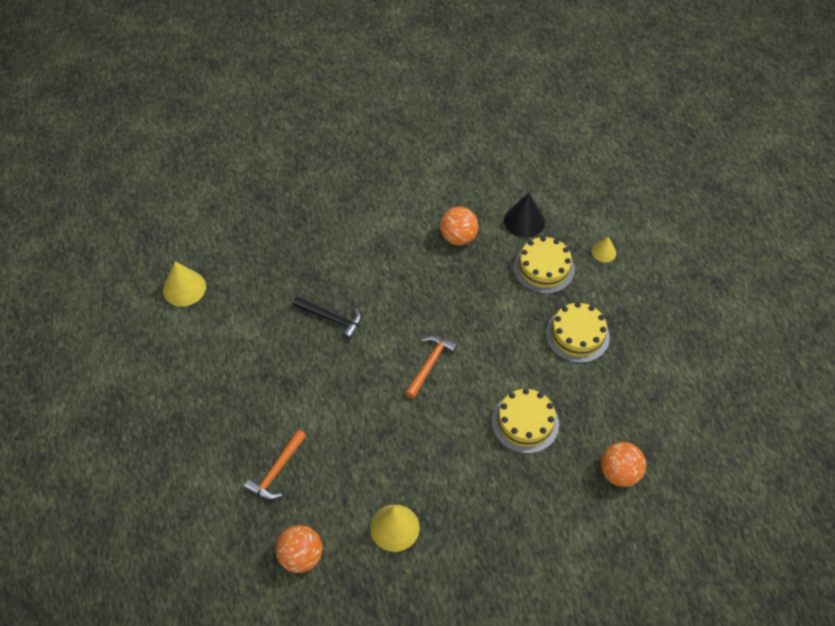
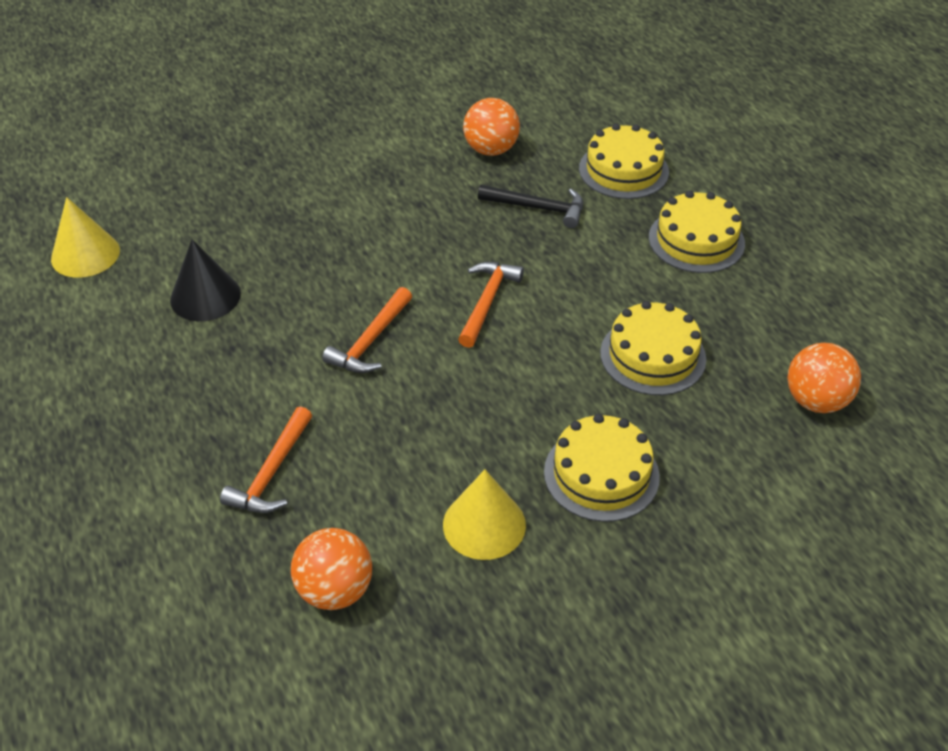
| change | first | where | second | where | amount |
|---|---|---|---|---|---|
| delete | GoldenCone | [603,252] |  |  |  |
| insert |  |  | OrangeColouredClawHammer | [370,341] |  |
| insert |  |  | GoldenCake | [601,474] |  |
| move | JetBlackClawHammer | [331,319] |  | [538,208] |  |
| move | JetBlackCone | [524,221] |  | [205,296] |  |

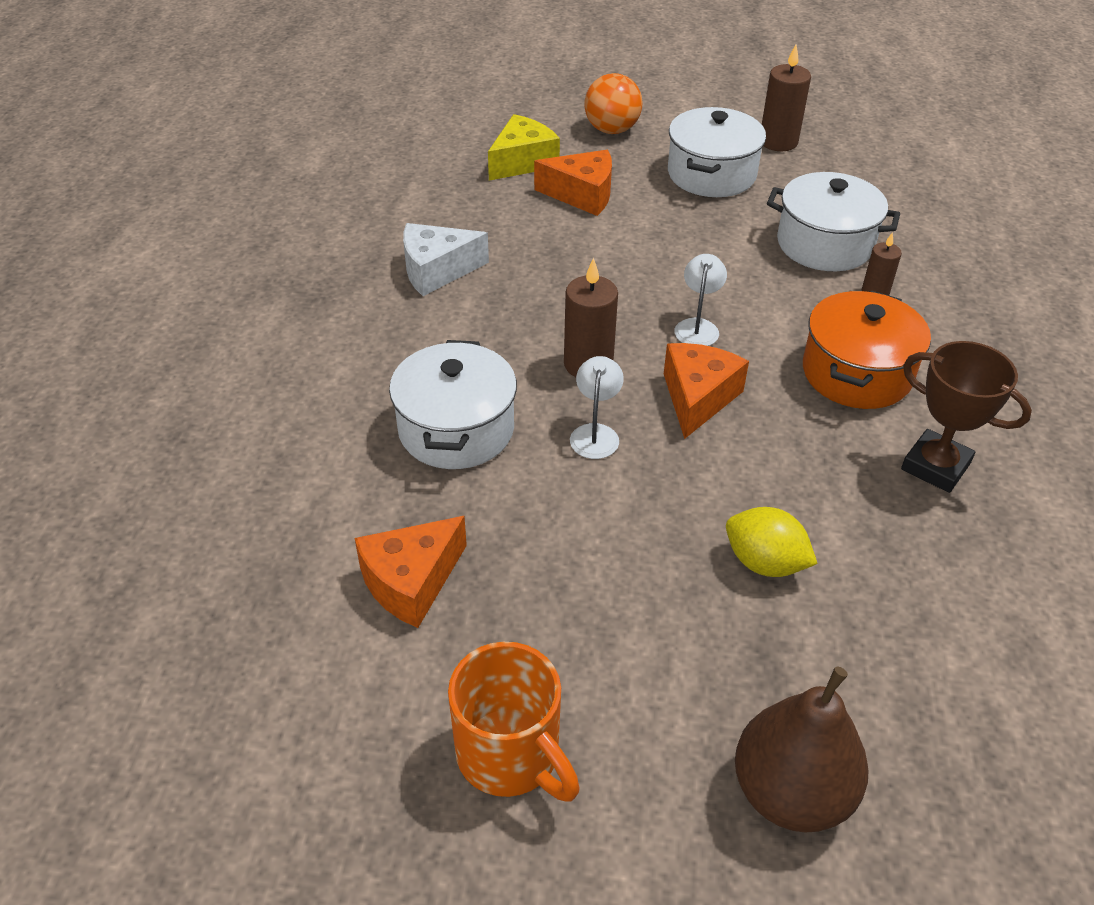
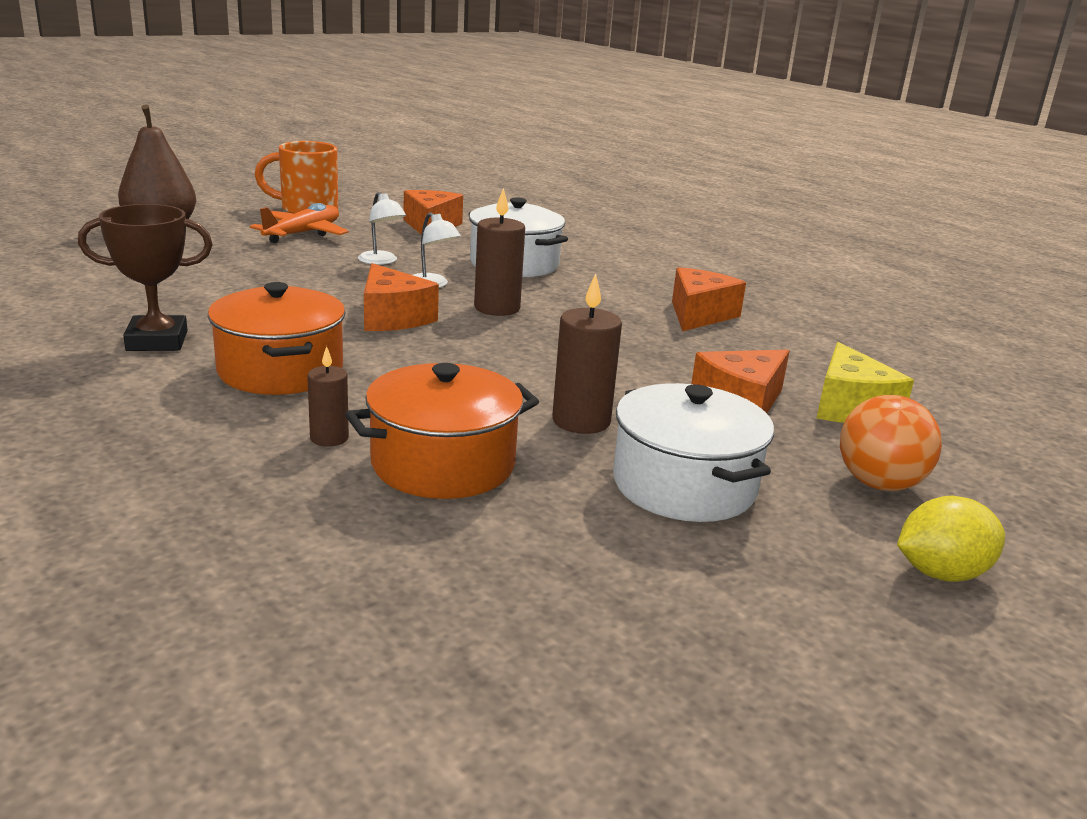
| change | first | where | second | where | amount |
|---|---|---|---|---|---|
| insert |  |  | OrangeColouredPlane | [303,234] |  |
| move | SnowWhiteLamp | [697,326] |  | [381,261] |  |
| move | GoldenCitrusFruit | [764,563] |  | [940,573] |  |
| move | DarkBrownPillarCandle | [778,142] |  | [581,421] |  |
| recolor | SnowWhitePieceOfCheese | [436,270] | OrangeColouredPieceOfCheese | [699,315] |  |
| recolor | SnowWhiteStockpot | [824,244] | OrangeColouredStockpot | [443,464] |  |

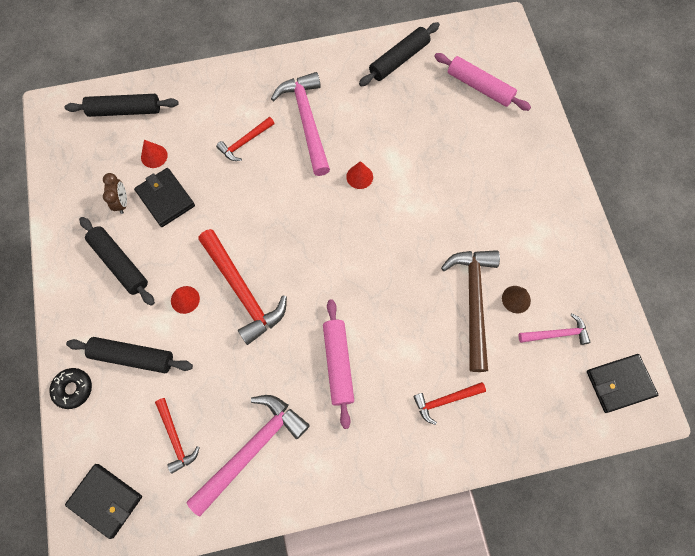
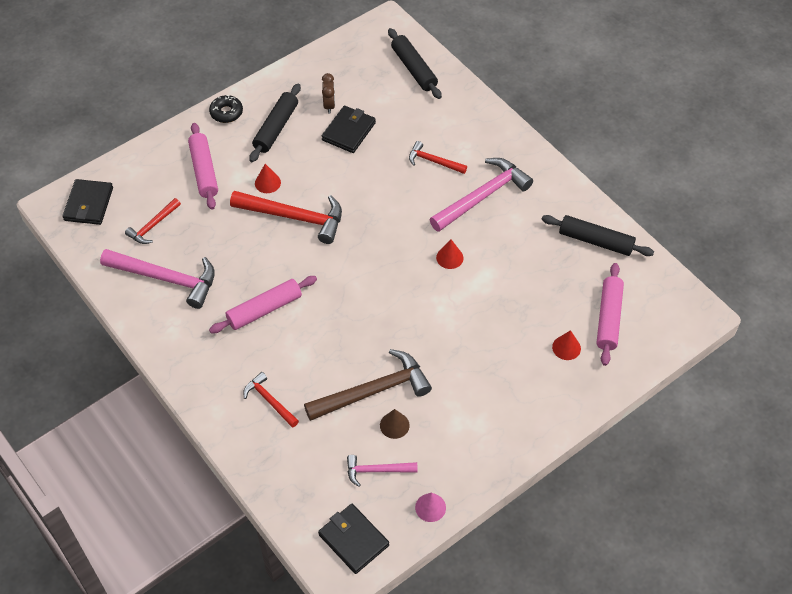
| change | first | where | second | where | amount |
|---|---|---|---|---|---|
| insert |  |  | PinkCone | [430,507] |  |
| move | JetBlackGlazedDonut | [73,389] |  | [226,112] |  |
| move | RedCone | [154,156] |  | [566,347] |  |
| recolor | JetBlackDoughRoller | [133,356] | PinkDoughRoller | [204,171] |  |
| rotate | DarkBrownBedsideClock | [122,202] |  | [329,105] | 60 degrees counterclockwise |
| rotate | RedClawHammer | [242,291] |  | [294,217] | 105 degrees counterclockwise |
| rotate | PinkClawHammer | [557,334] |  | [377,470] | 120 degrees clockwise |

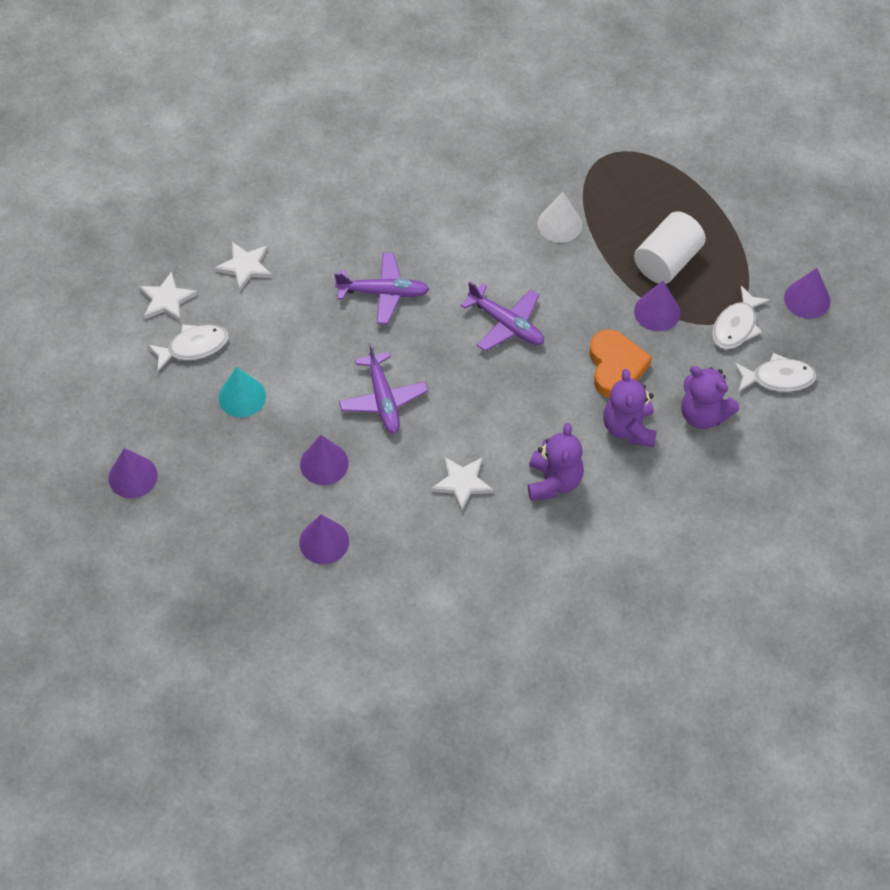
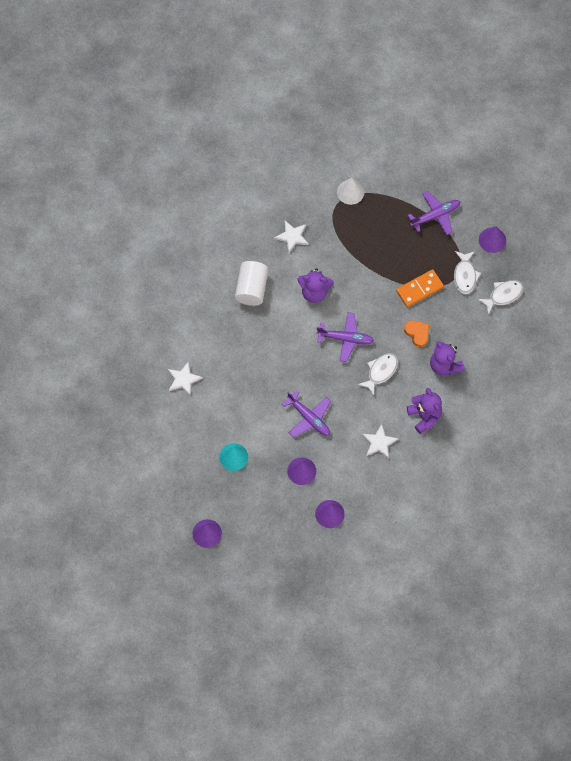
| change | first | where | second | where | amount |
|---|---|---|---|---|---|
| move | SnowWhiteStar | [167,300] |  | [292,237] |  |
| move | SnowWhiteFishFigure | [193,347] |  | [380,372] |  |
| move | VioletPlane | [383,293] |  | [435,215] |  |
| move | SnowWhiteCone | [559,224] |  | [350,192] |  |
| move | SnowWhiteSolidCylinder | [667,261] |  | [251,288] |  |
| move | VioletStuffedBear | [703,414] |  | [314,292] |  |
| replace | VioletCone | [657,312] | OrangeColouredDominoTile | [419,289] |  |
| resize | OrangeColouredHeart | [616,367] |  | [417,333] | x0.67 |

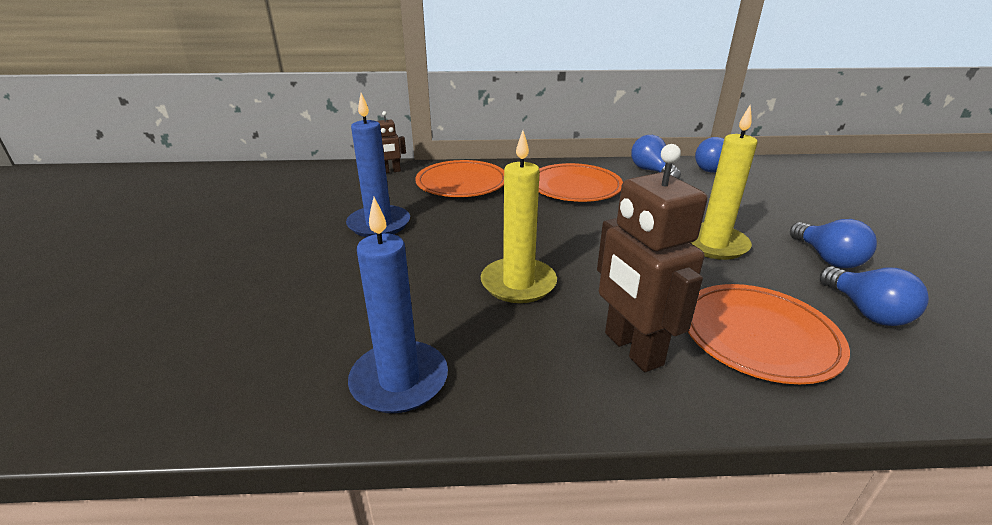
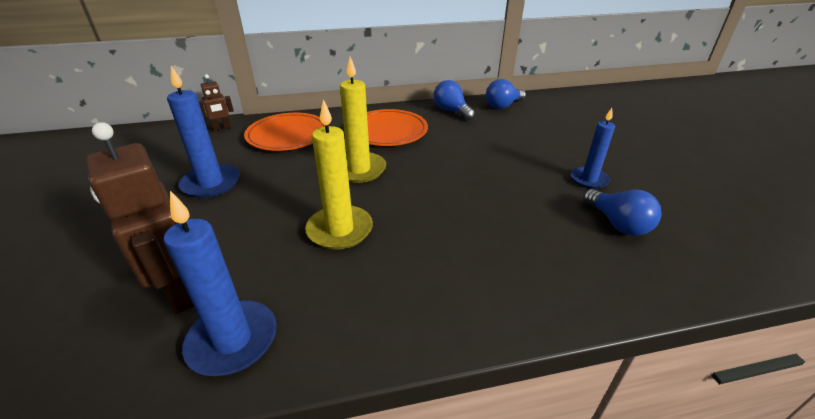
| change | first | where | second | where | amount |
|---|---|---|---|---|---|
| delete | OrangeColouredPlate | [758,336] |  |  |  |
| move | DarkBrownToyRobot | [632,349] |  | [179,292] |  |
| move | GoldenPillarCandle | [713,244] |  | [359,170] |  |
| replace | RoyalBlueLightBulb | [827,258] | RoyalBluePillarCandle | [589,179] |  |

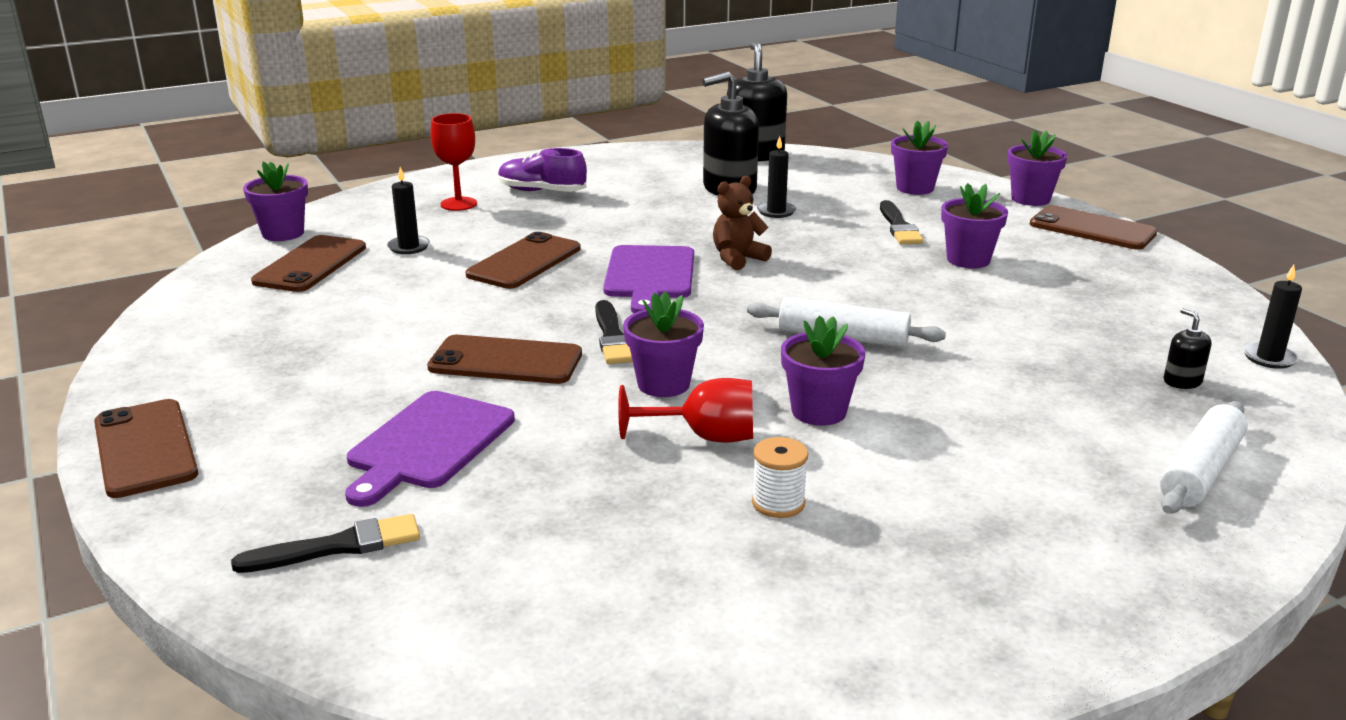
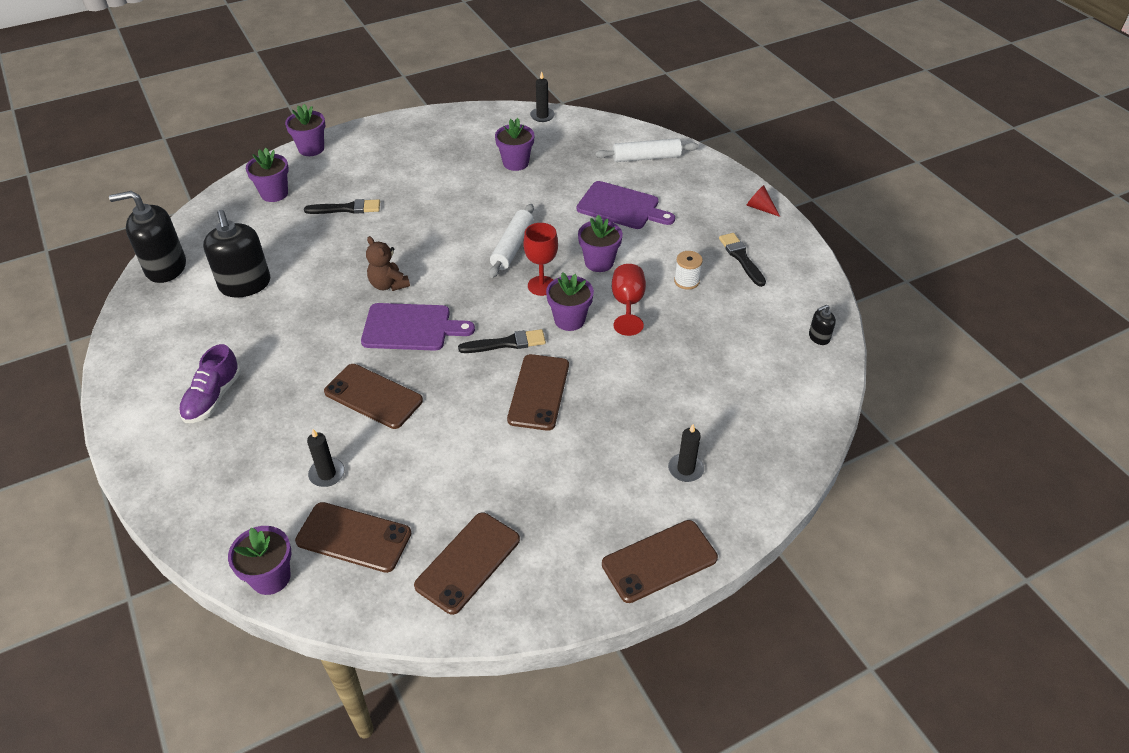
| change | first | where | second | where | amount |
|---|---|---|---|---|---|
| insert |  |  | RedCone | [760,208] |  |
| move | JetBlackPaintbrush | [337,547] |  | [741,258] |  |
| move | VioletChoppingBoard | [428,444] |  | [621,207] |  |
| move | RedChalice | [458,204] |  | [541,286] |  |
| move | JetBlackPillarCandle | [776,211] |  | [685,469] |  |
| move | VioletFlowerPot | [968,260] |  | [515,163] |  |
| move | DarkBrownPhone | [1092,229] |  | [468,562] |  |
| move | JetBlackPumpBottle | [1182,381] |  | [819,337] |  |
| rotate | SnowWhiteDoughRoller | [1201,471] |  | [646,157] | 45 degrees counterclockwise |

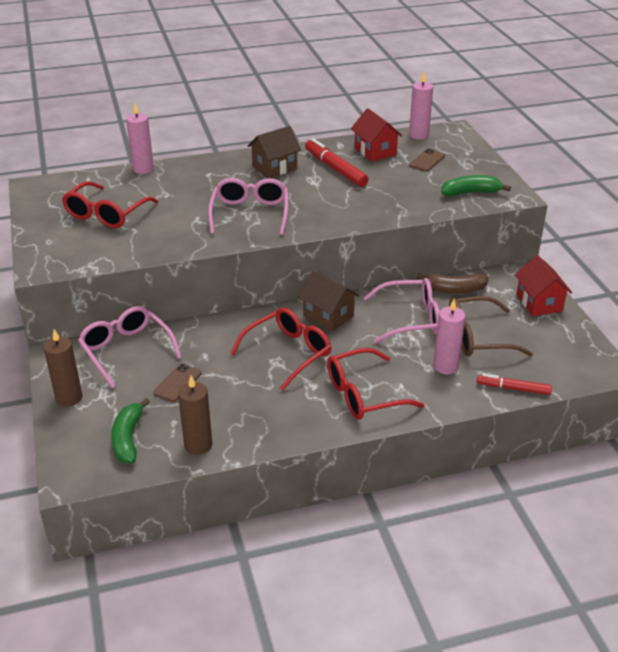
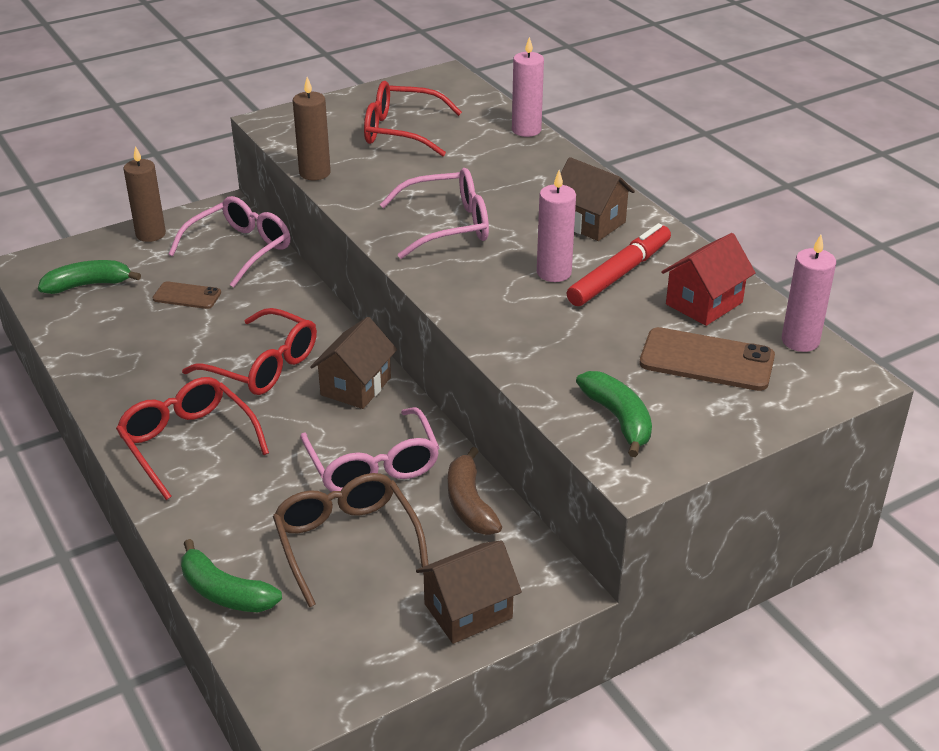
| change | first | where | second | where | amount |
|---|---|---|---|---|---|
| move | DarkBrownPillarCandle | [198,445] |  | [315,173] |  |
| move | PinkPillarCandle | [445,366] |  | [554,273] |  |
| replace | RedFeltPen | [513,388] | GreenToyBanana | [225,592] |  |
| recolor | RedHouse | [539,303] | DarkBrownHouse | [468,611] |  |
| resize | DarkBrownPhone | [427,161] |  | [707,360] | x1.67 |

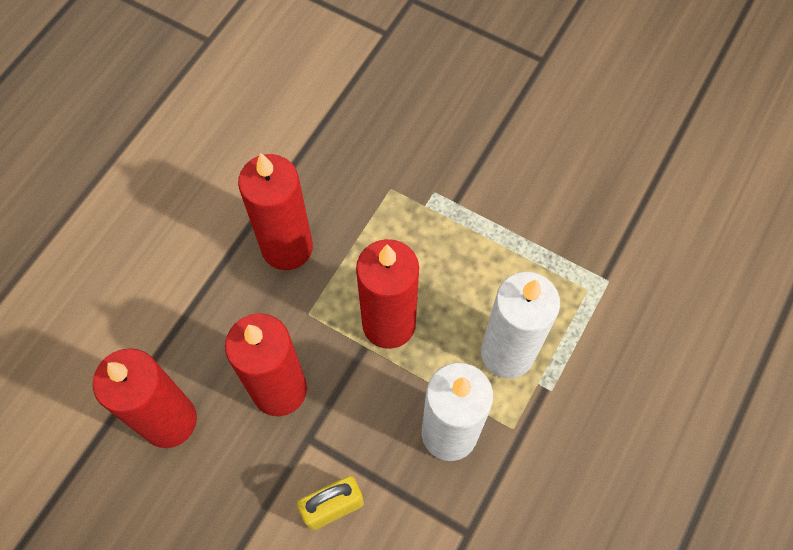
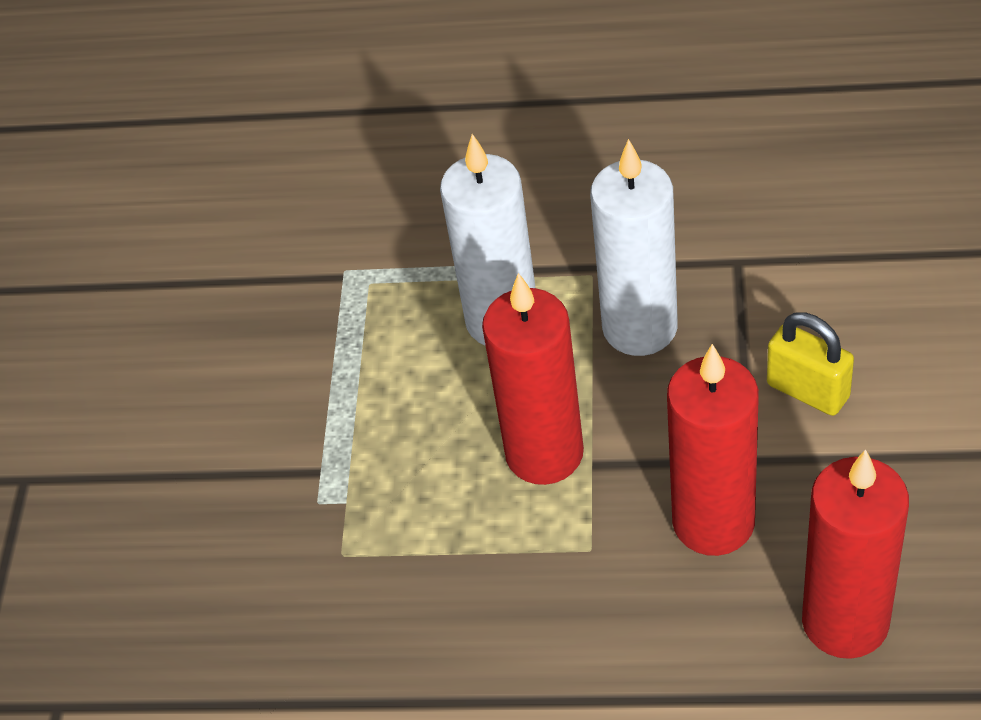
| change | first | where | second | where | amount |
|---|---|---|---|---|---|
| delete | RedPillarCandle | [287,247] |  |  |  |

